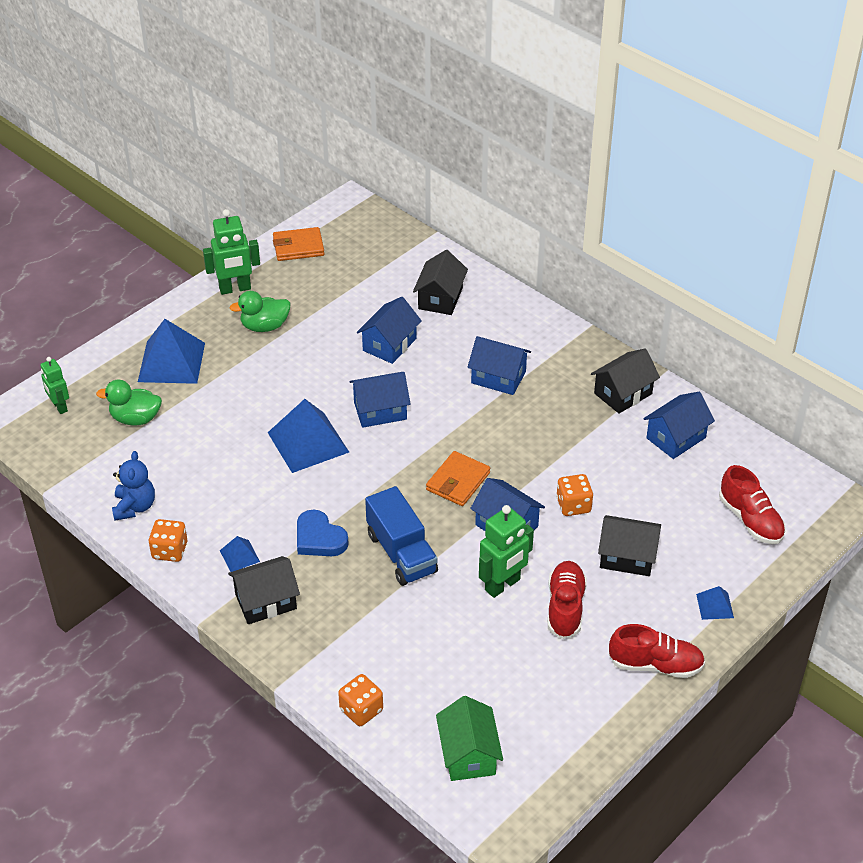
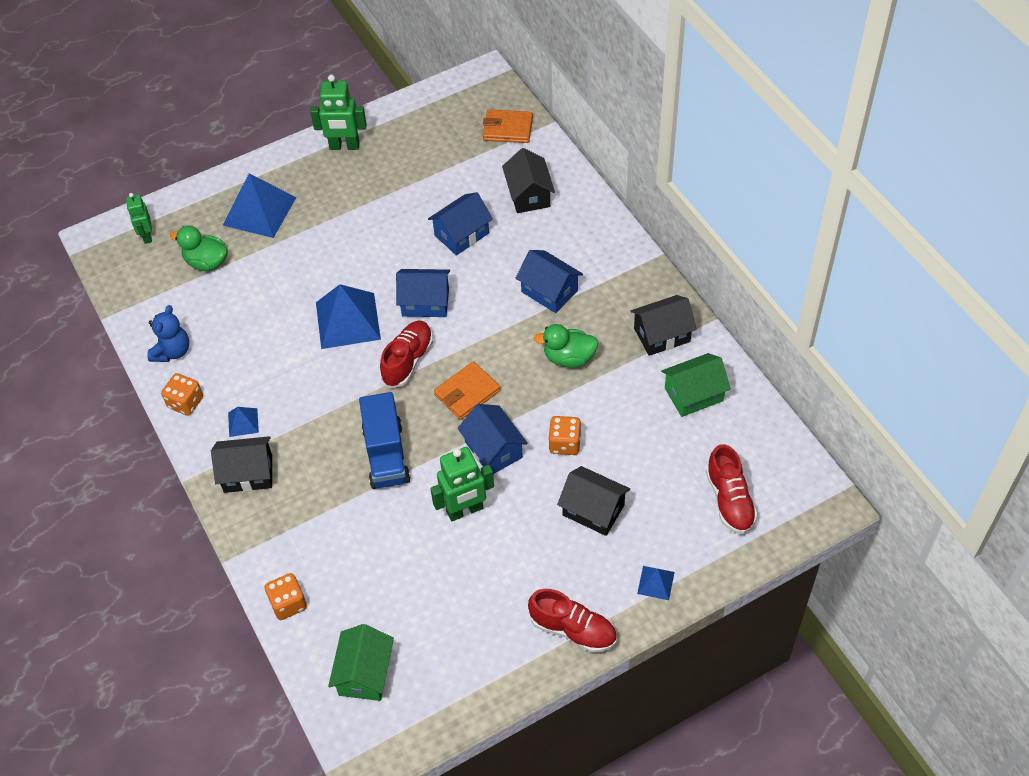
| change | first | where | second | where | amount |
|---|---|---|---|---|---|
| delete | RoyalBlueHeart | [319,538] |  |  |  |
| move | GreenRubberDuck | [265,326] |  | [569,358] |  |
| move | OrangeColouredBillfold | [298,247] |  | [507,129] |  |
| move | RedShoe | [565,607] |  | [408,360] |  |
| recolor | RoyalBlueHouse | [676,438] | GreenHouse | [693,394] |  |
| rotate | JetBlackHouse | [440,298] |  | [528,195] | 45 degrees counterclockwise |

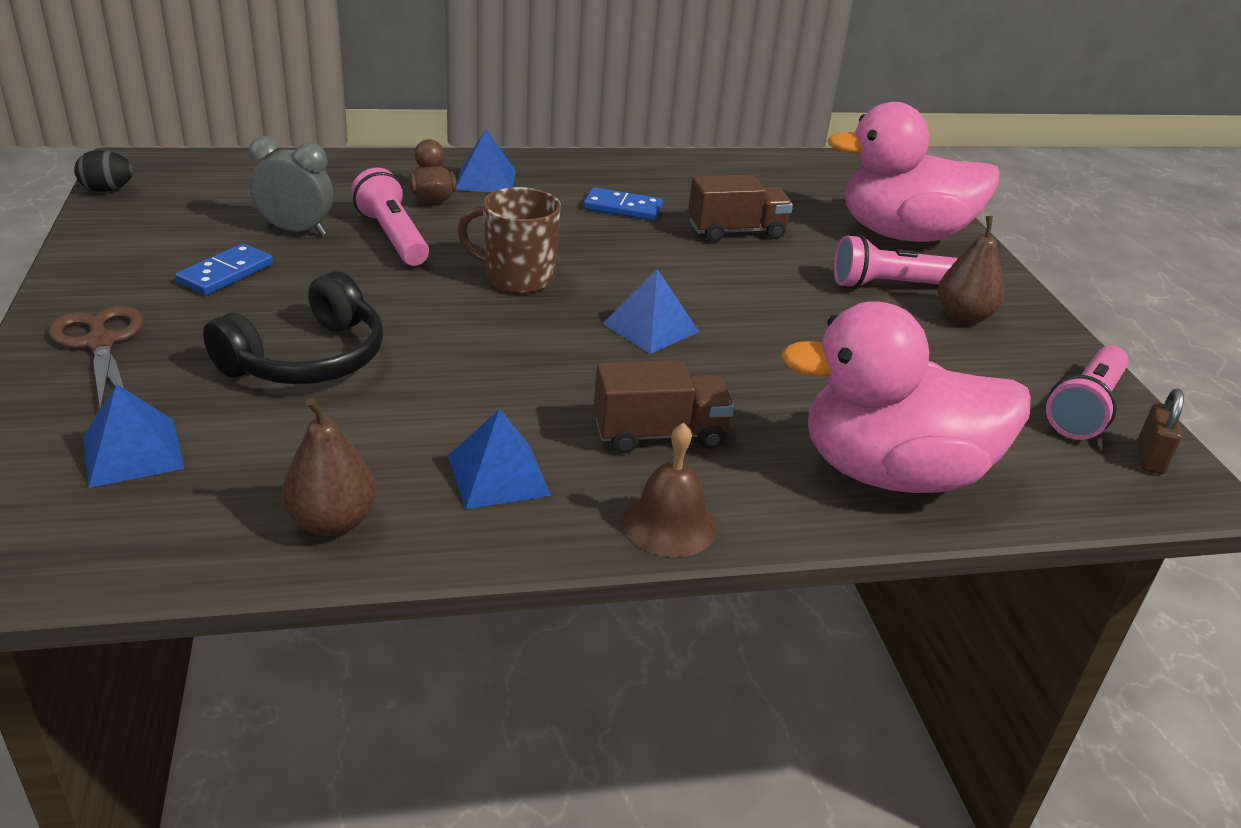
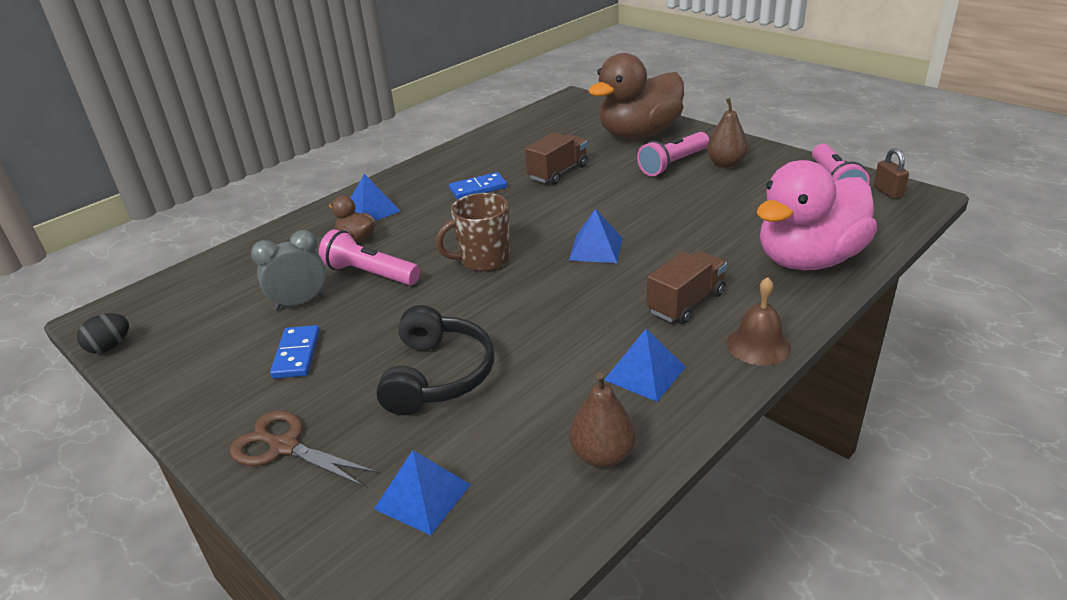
| change | first | where | second | where | amount |
|---|---|---|---|---|---|
| recolor | PinkRubberDuck | [903,234] | DarkBrownRubberDuck | [639,134] |  |

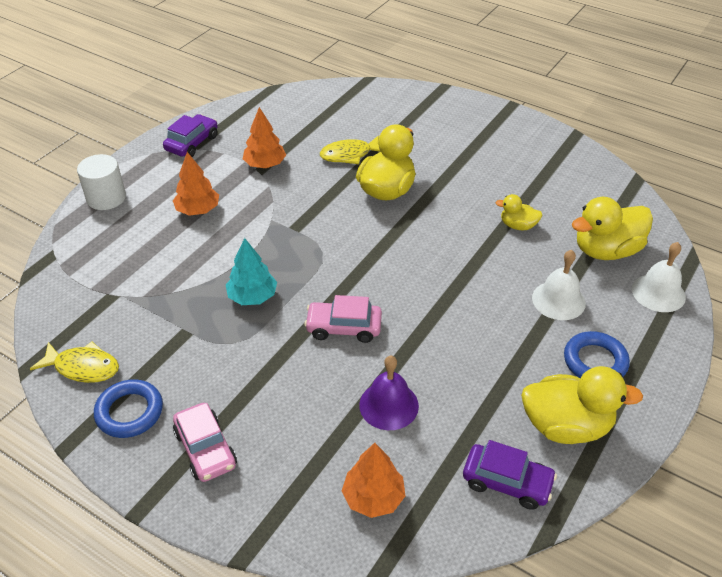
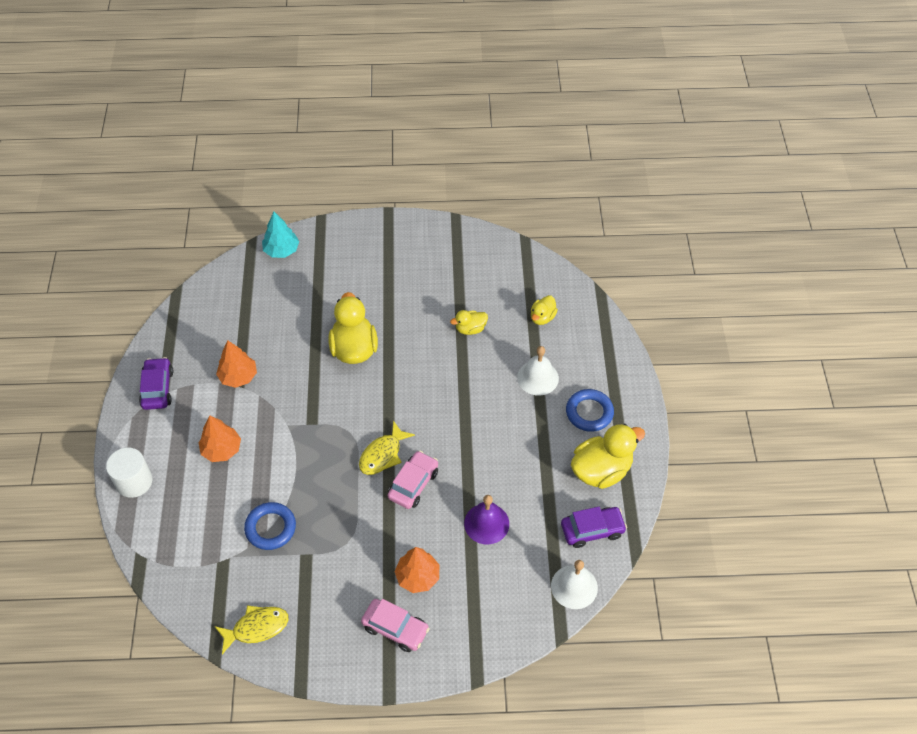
| change | first | where | second | where | amount |
|---|---|---|---|---|---|
| move | RoyalBlueTorus | [129,412] |  | [270,528] |  |
| move | TealToyTree | [252,297] |  | [281,250] |  |
| move | GoldenFishFigure | [349,155] |  | [383,454] |  |
| move | OrangeColouredToyTree | [373,497] |  | [418,576] |  |
| move | SnowWhiteBell | [658,292] |  | [574,586] |  |
| rotate | PinkToyCar | [344,327] |  | [413,484] | 150 degrees clockwise |
| resize | GoldenRubberDuck | [606,250] |  | [542,317] | x0.53 |

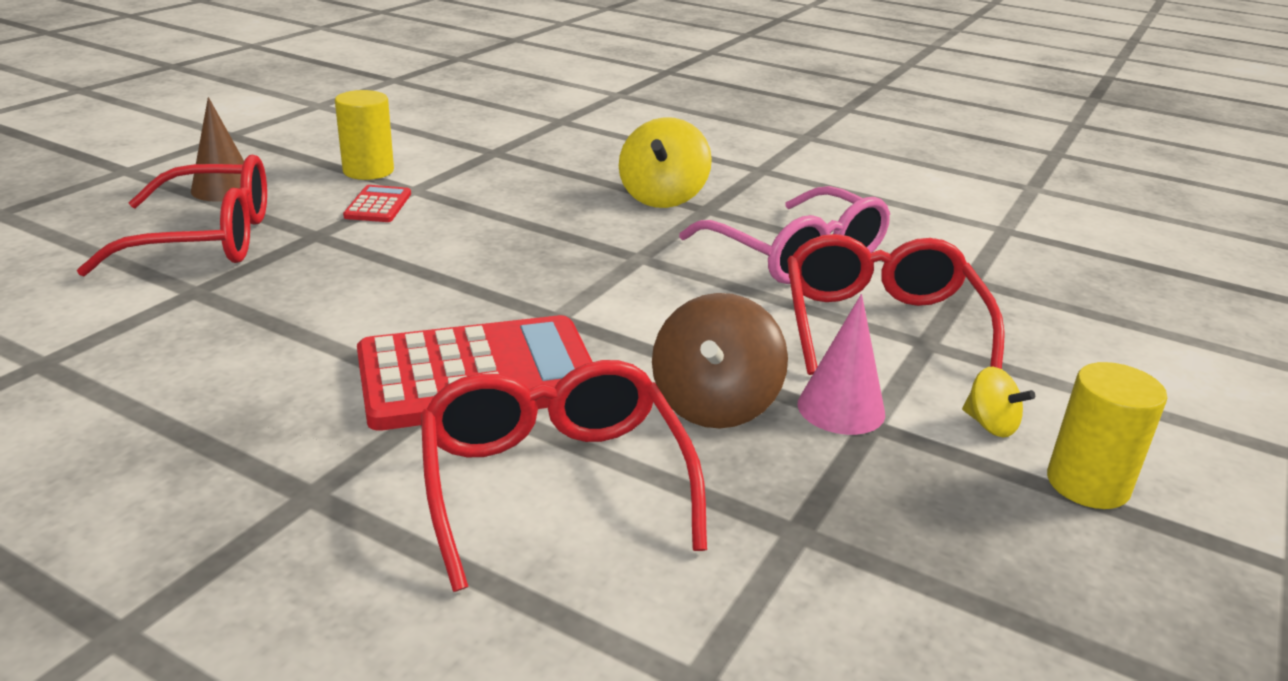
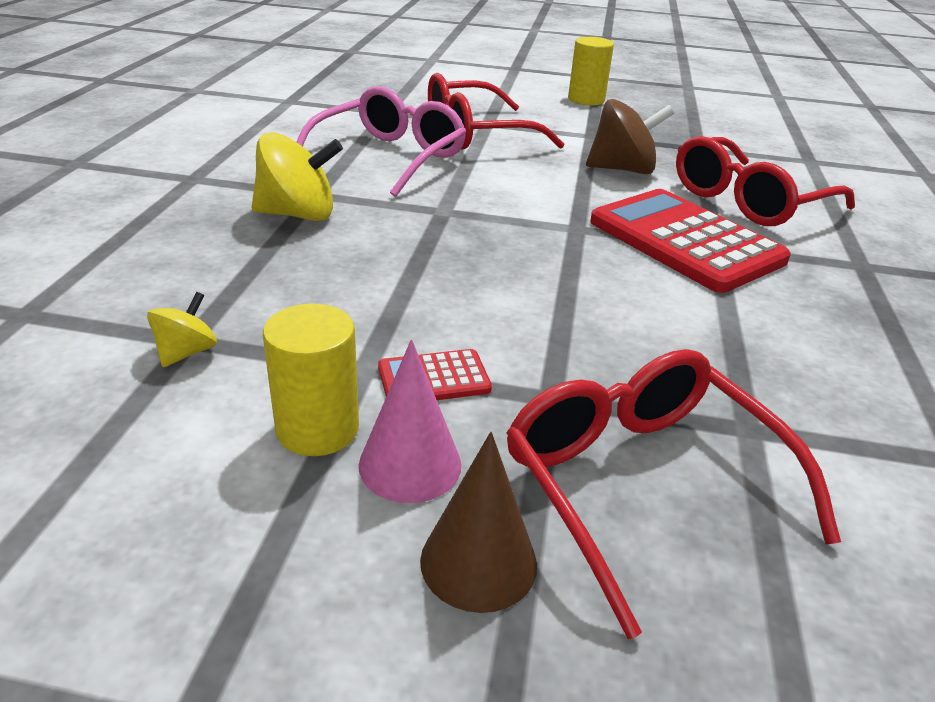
| change | first | where | second | where | amount |
|---|---|---|---|---|---|
| move | PinkCone | [841,408] |  | [410,464] |  |
| move | GoldenToyTop | [990,425] |  | [186,352] |  |

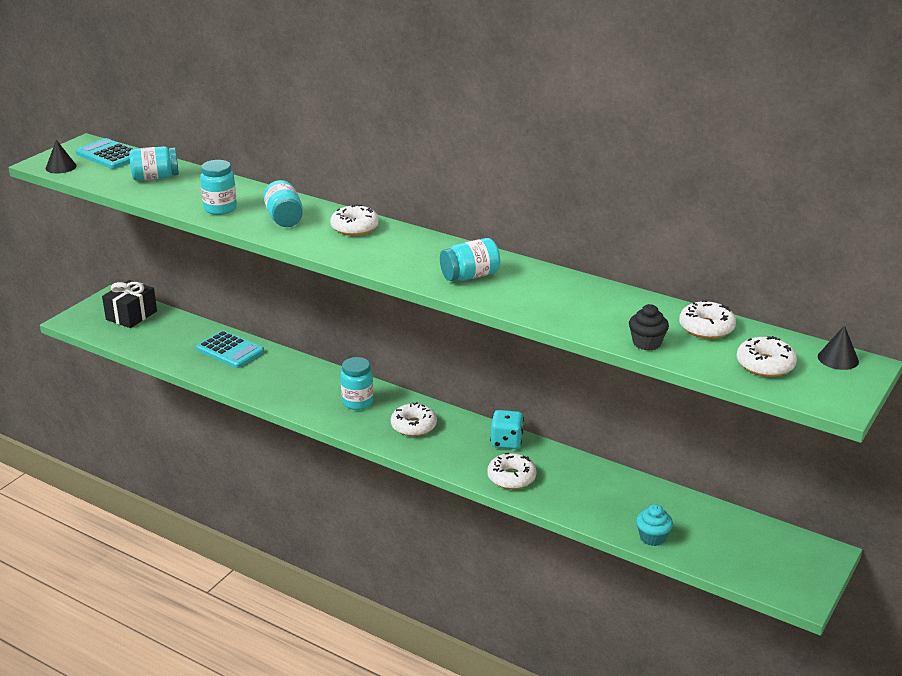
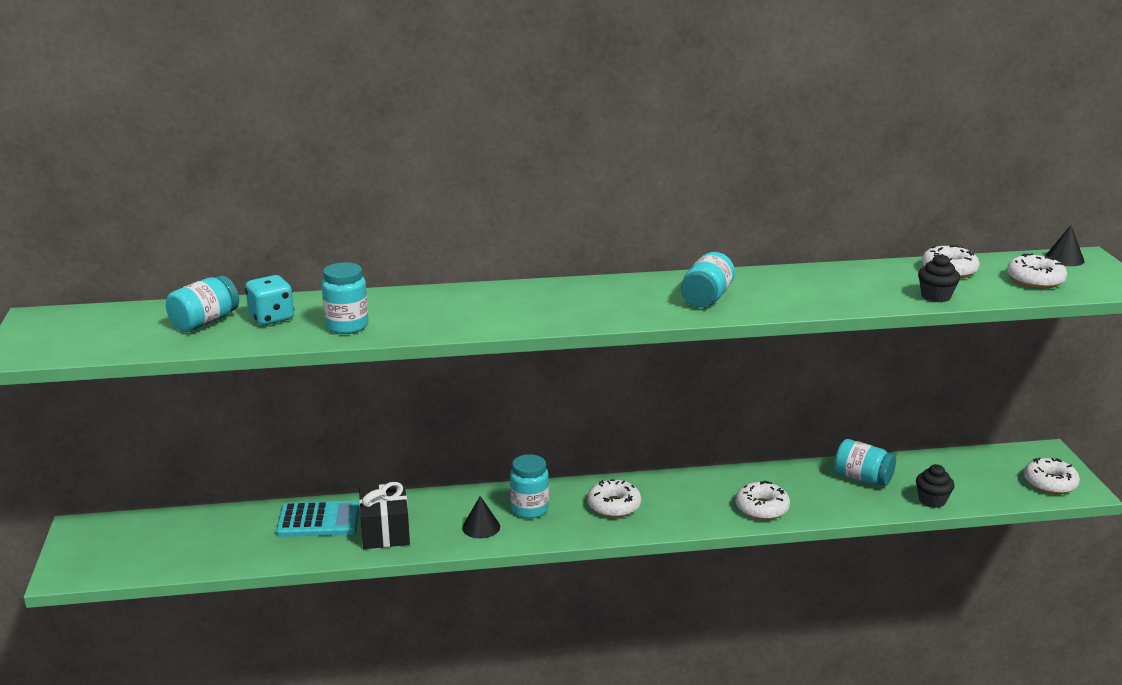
| change | first | where | second | where | amount |
|---|---|---|---|---|---|
| delete | TealAddingMachine | [109,155] |  |  |  |
| move | JetBlackCone | [61,167] |  | [481,527] |  |
| move | JetBlackWrappedGift | [131,315] |  | [385,531] |  |
| move | TealJamJar | [284,219] |  | [862,478] |  |
| move | SnowWhiteGlazedDonut | [355,227] |  | [1050,483] |  |
| move | TealDice | [506,442] |  | [271,318] |  |
| recolor | TealCupcake | [652,537] | JetBlackCupcake | [932,500] |  |

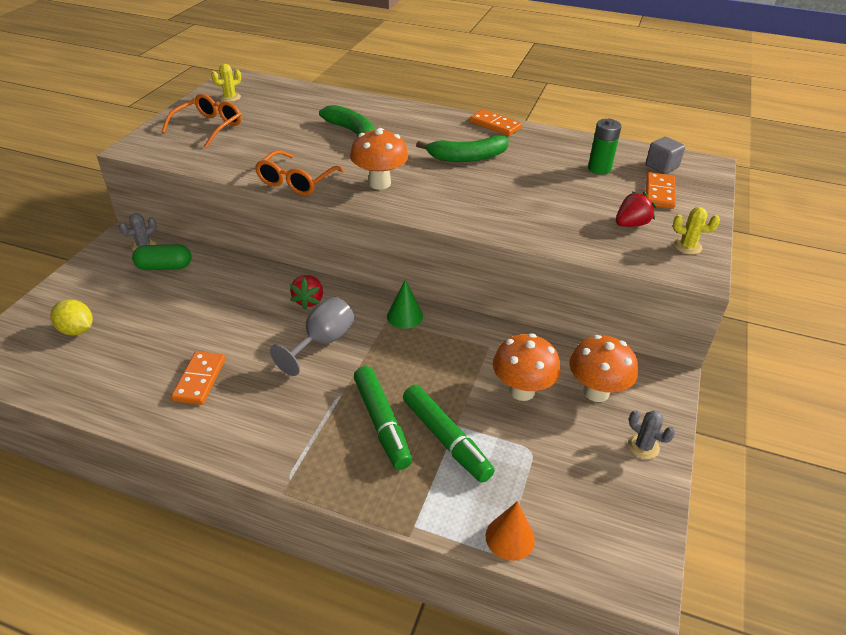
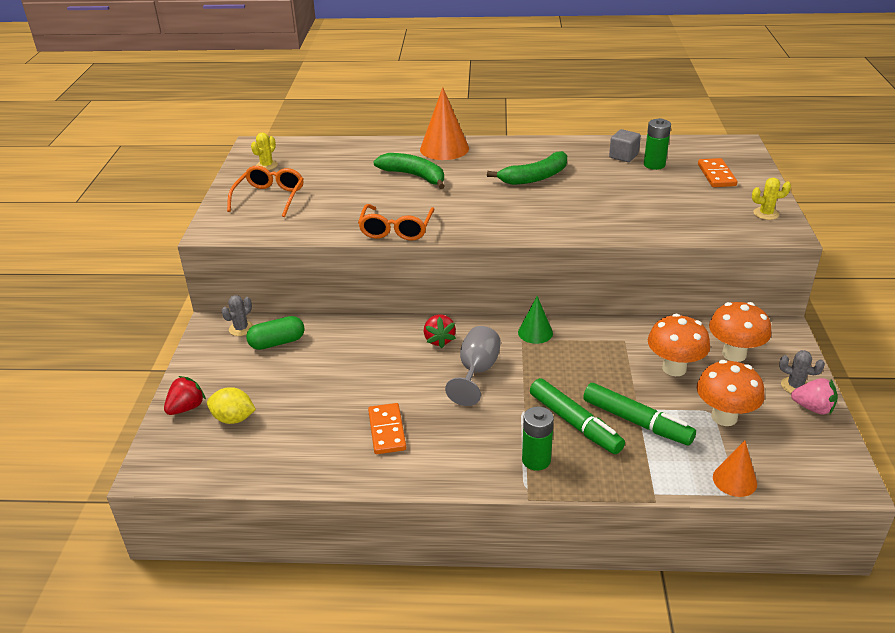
| change | first | where | second | where | amount |
|---|---|---|---|---|---|
| delete | OrangeColouredDominoTile | [495,125] |  |  |  |
| insert |  |  | OrangeColouredCone | [444,149] |  |
| insert |  |  | GreenBattery | [536,460] |  |
| insert |  |  | PinkBerry | [813,408] |  |
| move | OrangeColouredFungus | [379,183] |  | [724,417] |  |
| move | RedBerry | [631,224] |  | [186,408] |  |
| move | AshGreySolidCube | [661,166] |  | [623,156] |  |

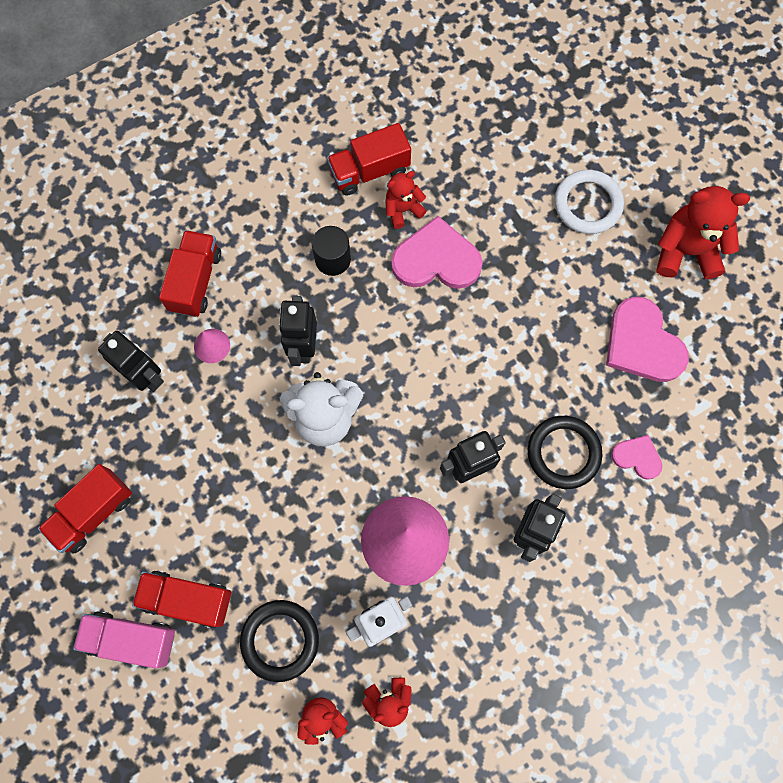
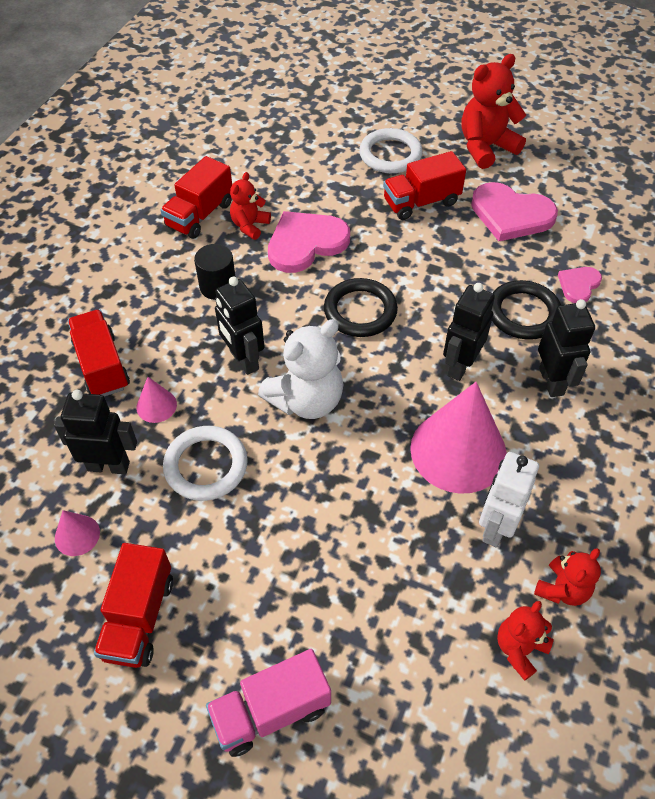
| change | first | where | second | where | amount |
|---|---|---|---|---|---|
| insert |  |  | PinkCone | [77,535] |  |
| insert |  |  | SnowWhiteTorus | [206,466] |  |
| move | RedTruck | [187,599] |  | [421,202] |  |
| move | JetBlackTorus | [280,640] |  | [360,311] |  |
| rotate | PinkHeart | [637,457] |  | [578,285] | 45 degrees counterclockwise |

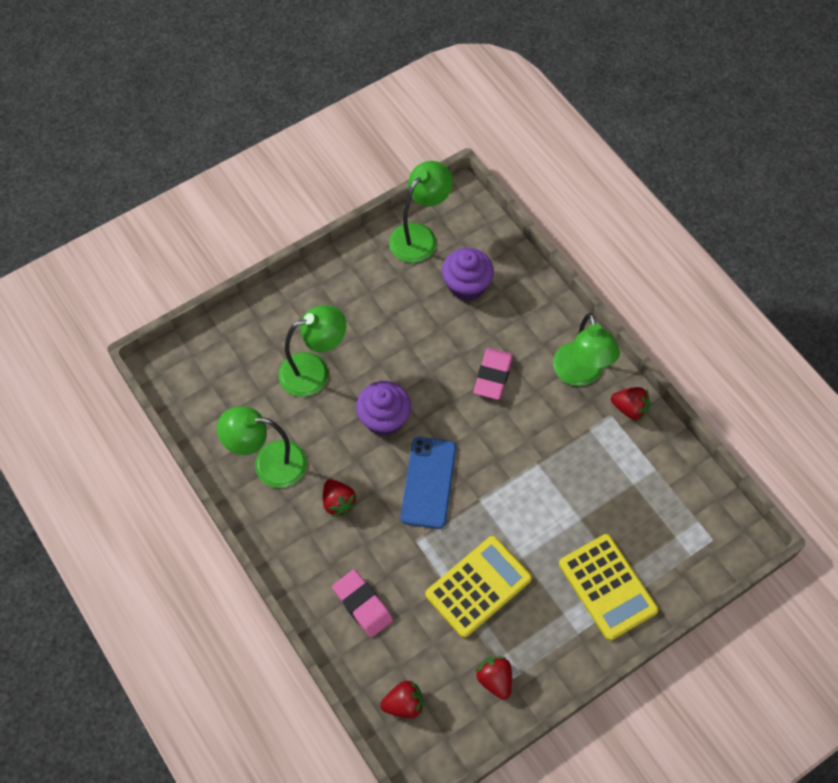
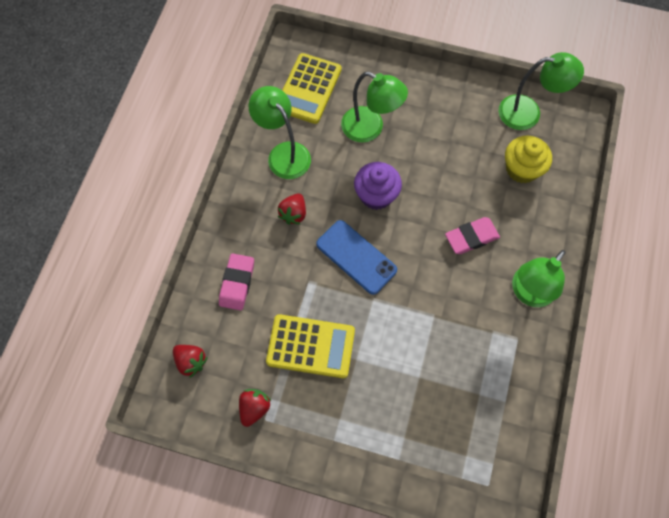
| change | first | where | second | where | amount |
|---|---|---|---|---|---|
| delete | RedBerry | [629,408] |  |  |  |
| move | GoldenAddingMachine | [607,587] |  | [308,89] |  |
| recolor | VioletCupcake | [466,285] | GoldenCupcake | [522,169] |  |
| rotate | RoyalBluePhone | [428,482] |  | [356,257] | 75 degrees clockwise |

